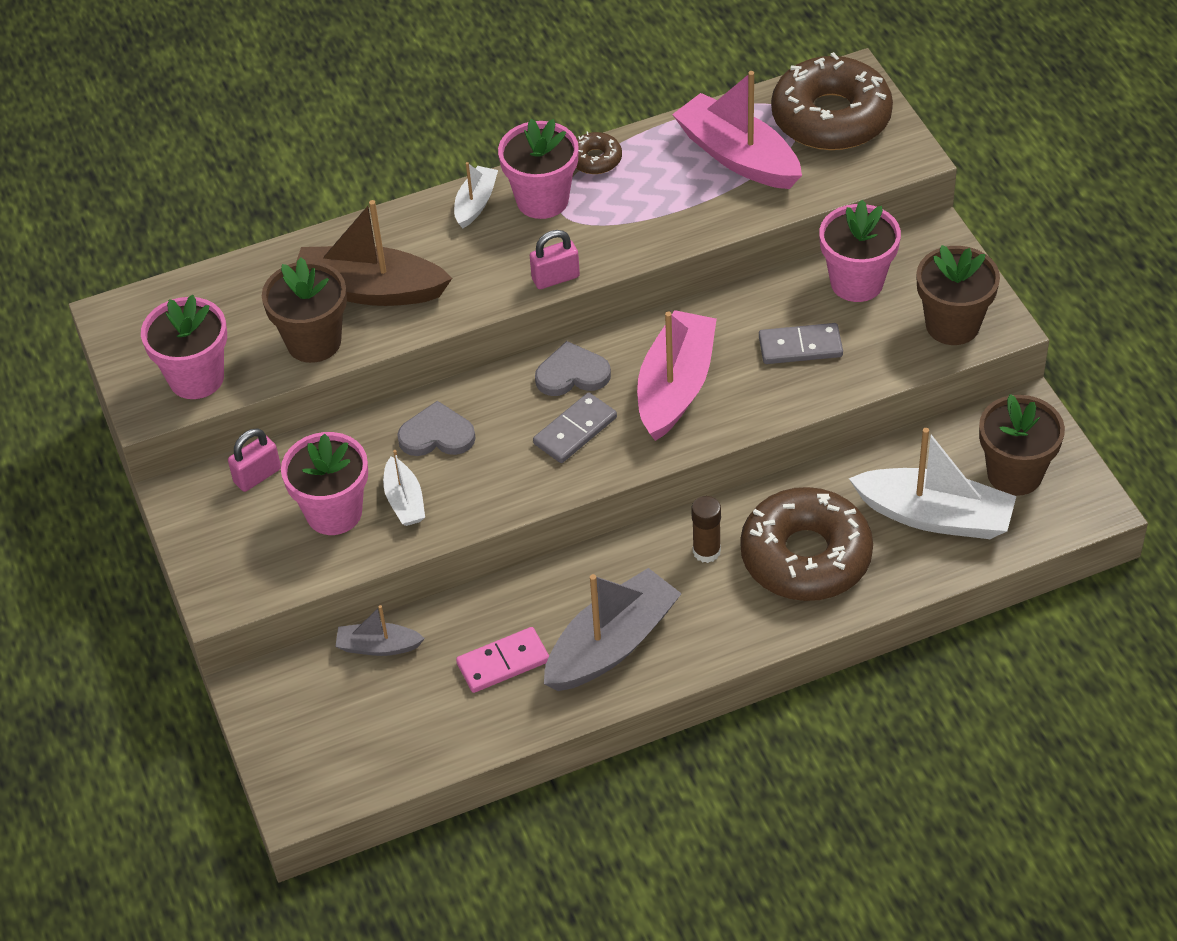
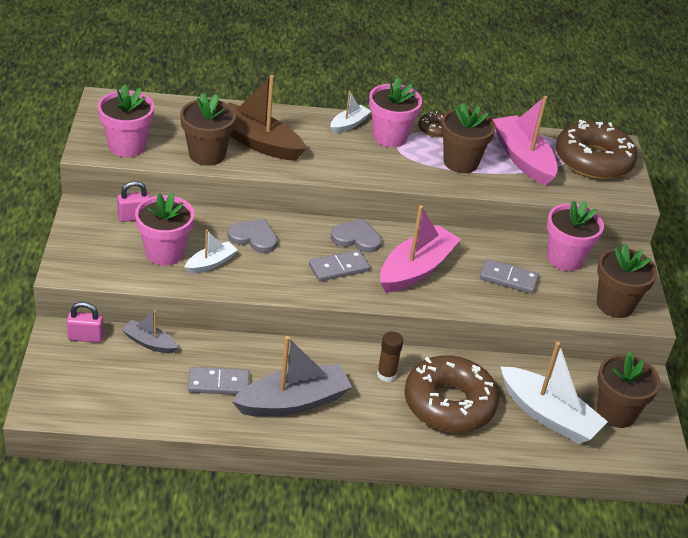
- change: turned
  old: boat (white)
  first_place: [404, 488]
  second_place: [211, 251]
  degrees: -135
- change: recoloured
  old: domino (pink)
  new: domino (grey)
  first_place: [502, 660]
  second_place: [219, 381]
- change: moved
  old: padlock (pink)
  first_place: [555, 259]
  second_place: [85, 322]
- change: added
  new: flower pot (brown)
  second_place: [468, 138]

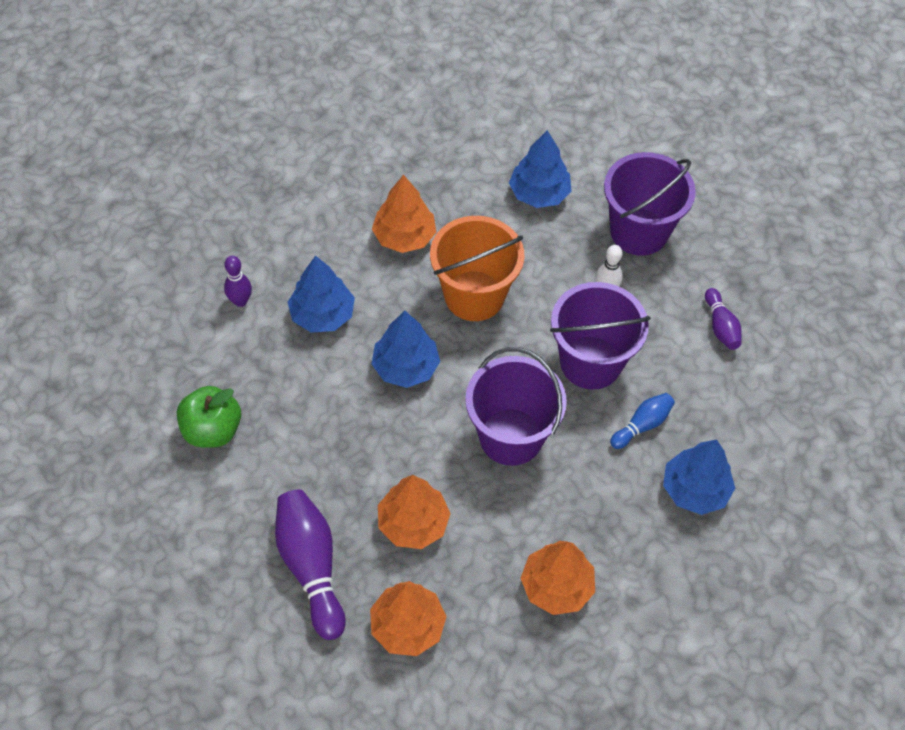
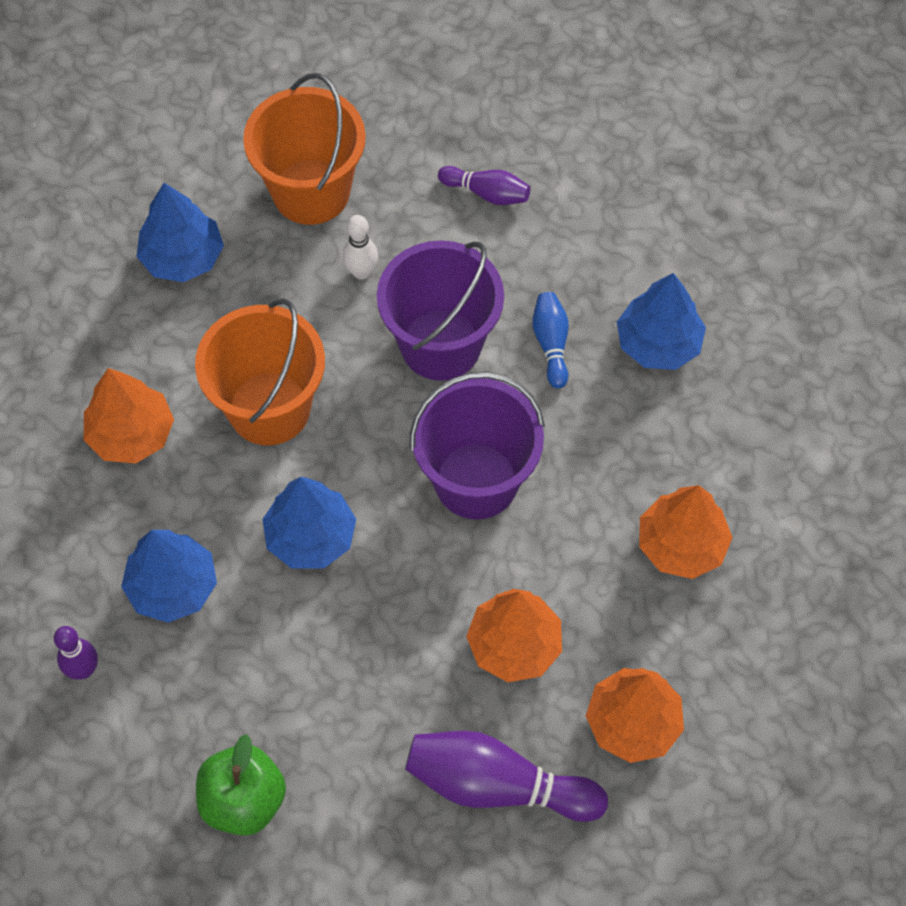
- change: recoloured
  old: bucket (purple)
  new: bucket (orange)
  first_place: [650, 204]
  second_place: [304, 149]

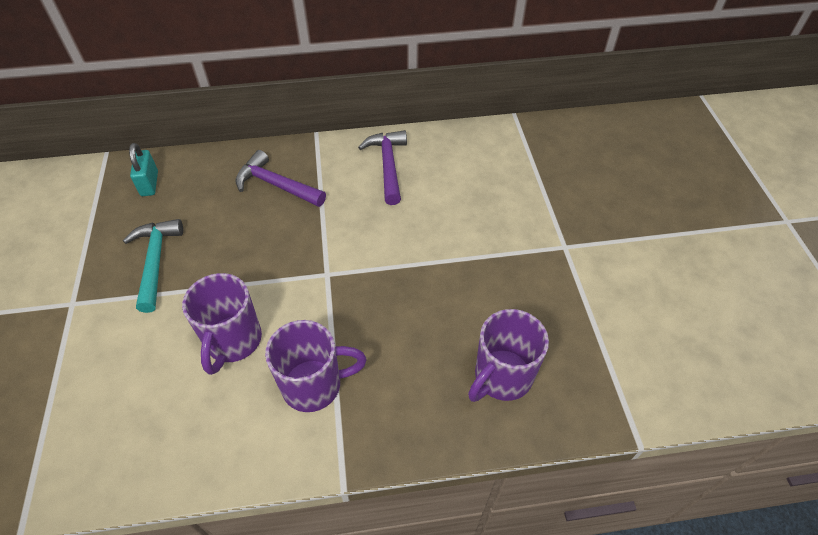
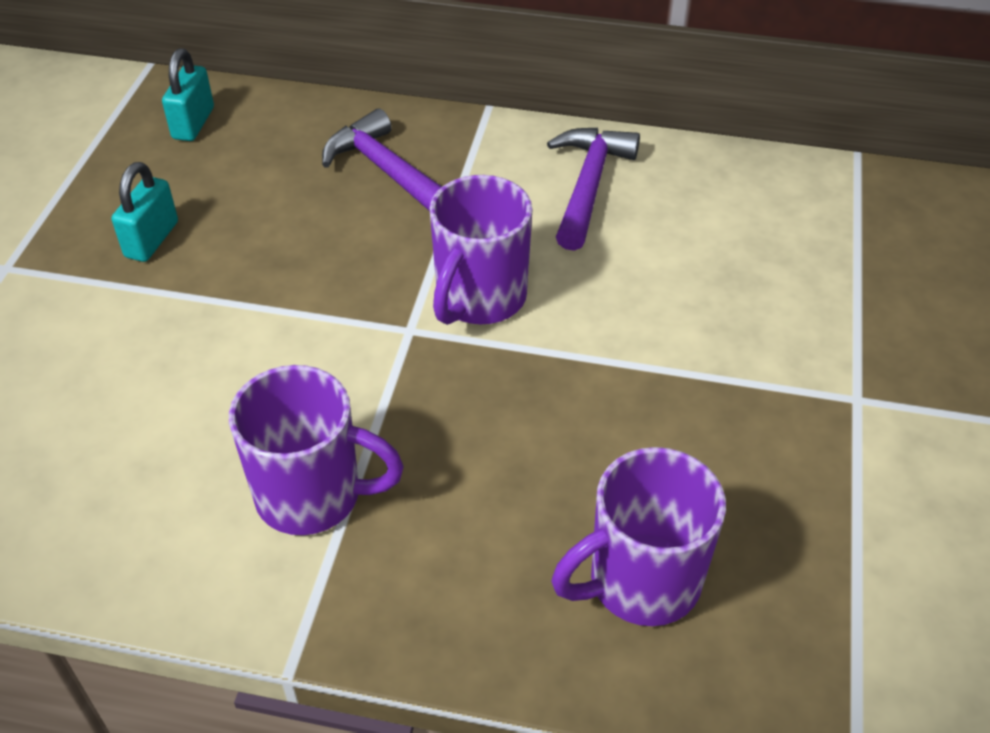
- change: replaced
  old: hammer (turquoise)
  new: padlock (turquoise)
  first_place: [153, 266]
  second_place: [145, 212]
- change: moved
  old: mug (purple)
  first_place: [222, 324]
  second_place: [481, 250]

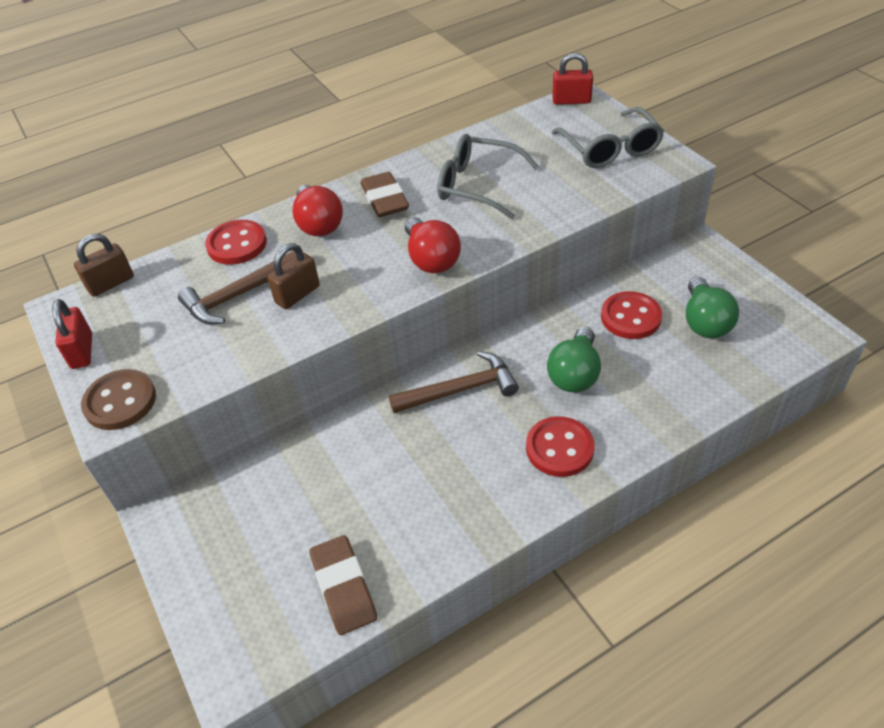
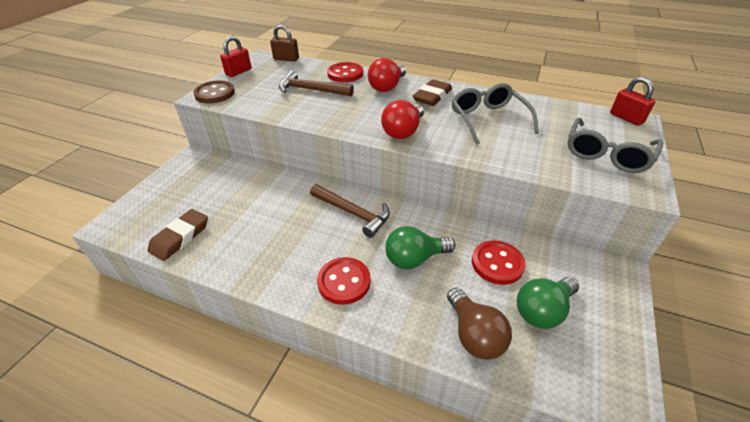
- change: removed
  old: padlock (brown)
  first_place: [294, 276]
- change: added
  new: light bulb (brown)
  second_place: [479, 324]

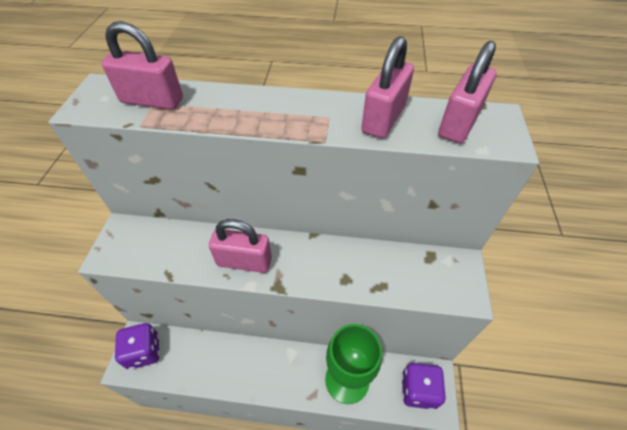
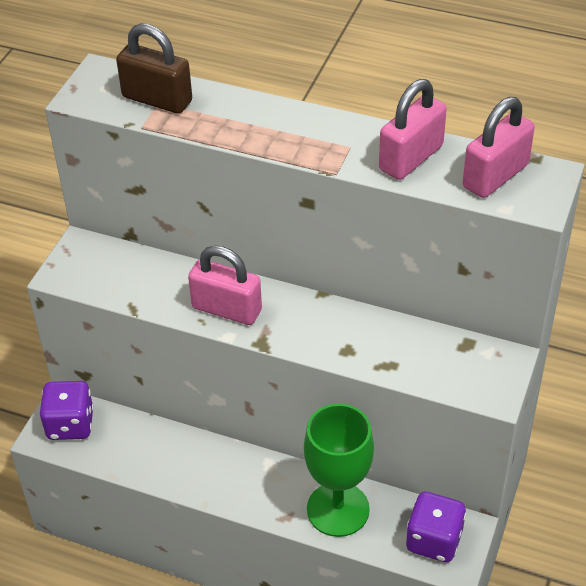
- change: recoloured
  old: padlock (pink)
  new: padlock (brown)
  first_place: [142, 65]
  second_place: [154, 68]

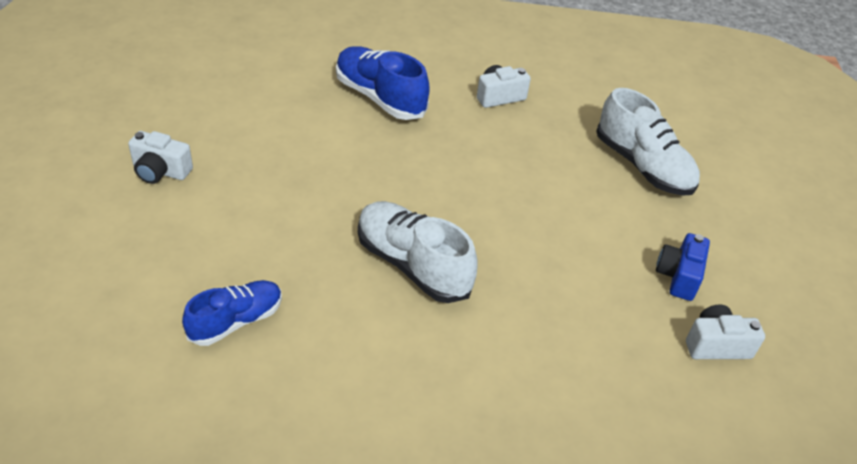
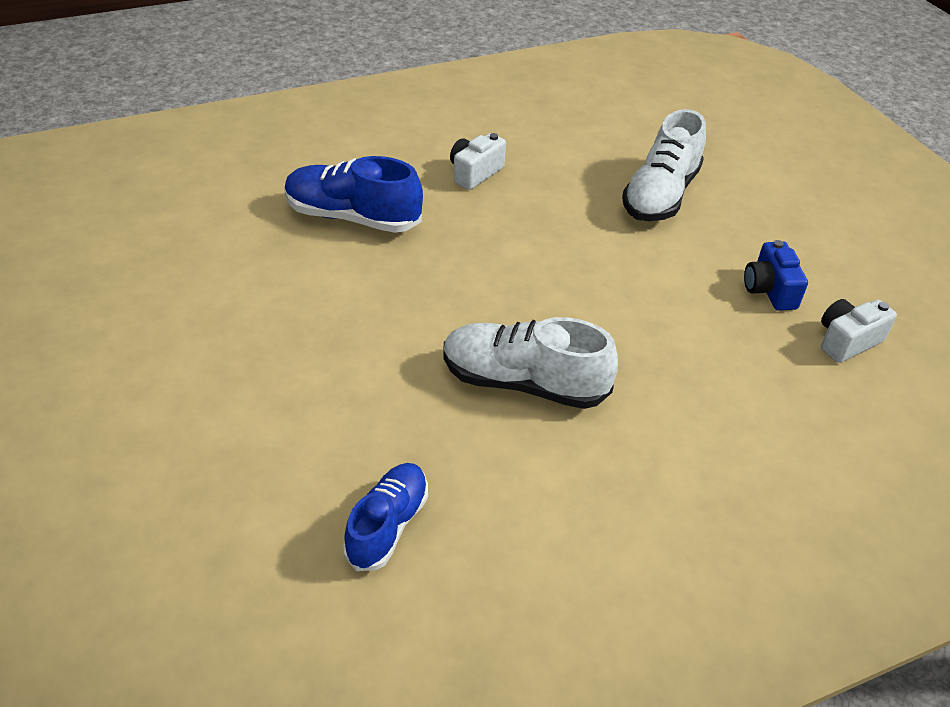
- change: removed
  old: camera (white)
  first_place: [160, 157]
- change: turned
  old: shoe (white)
  first_place: [648, 142]
  second_place: [664, 165]
  degrees: 90

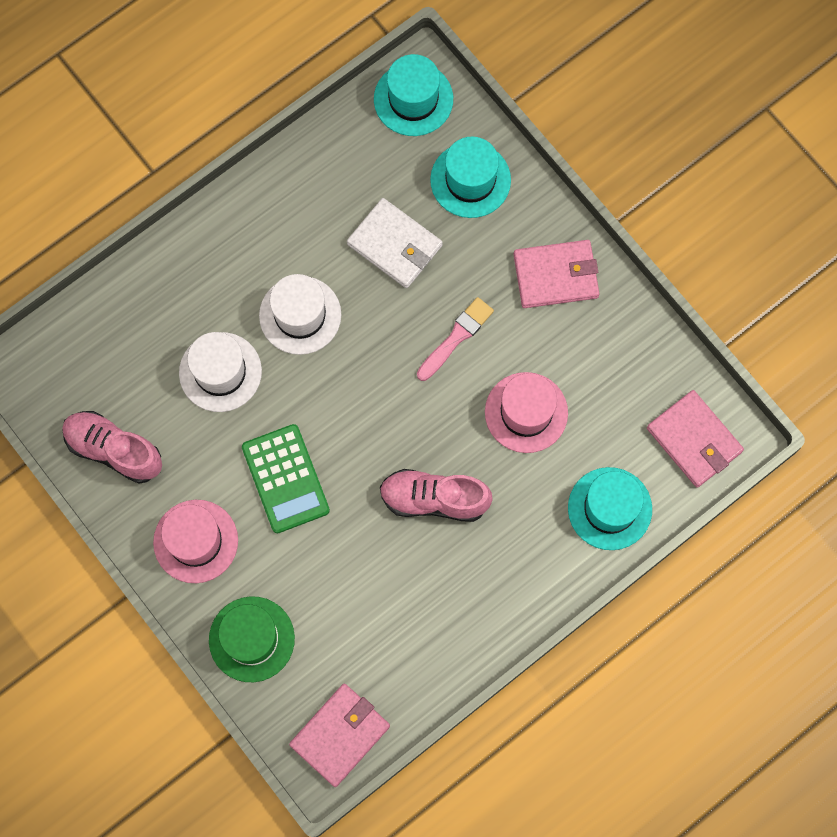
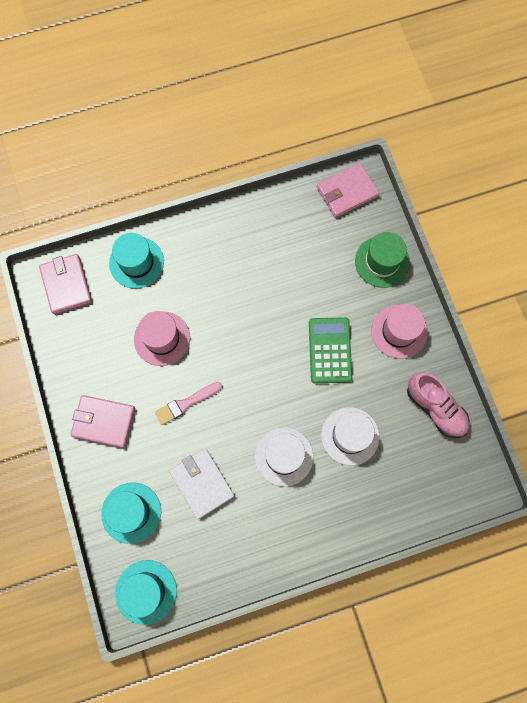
- change: removed
  old: shoe (pink)
  first_place: [436, 495]

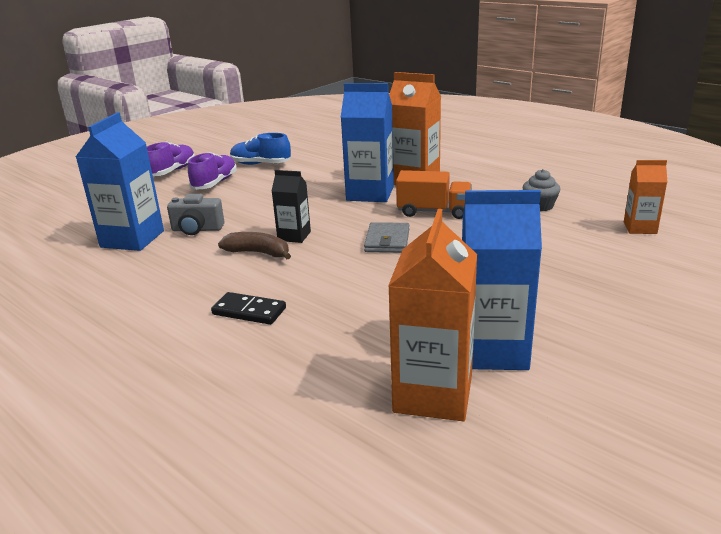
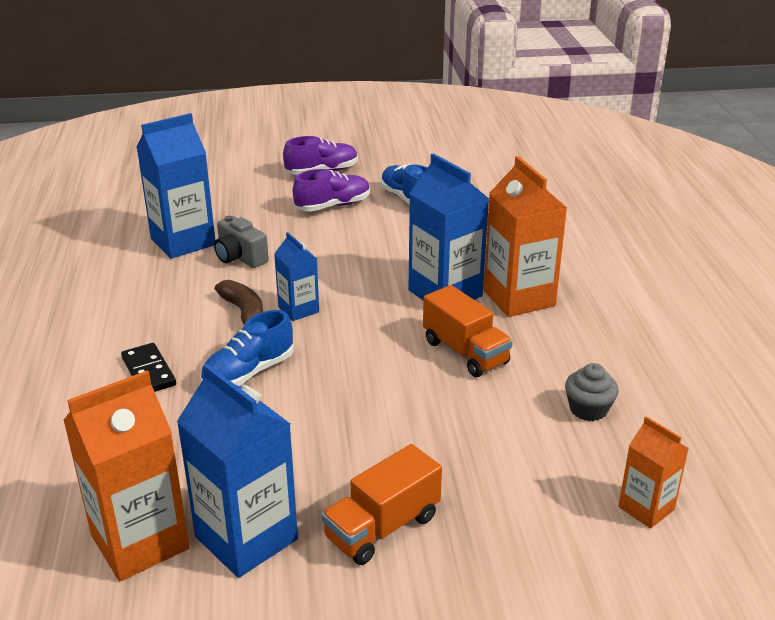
- change: recoloured
  old: carton (black)
  new: carton (blue)
  first_place: [291, 206]
  second_place: [296, 276]
- change: removed
  old: wallet (grey)
  first_place: [386, 237]
- change: added
  new: shoe (blue)
  second_place: [247, 348]
- change: added
  new: truck (orange)
  second_place: [381, 504]

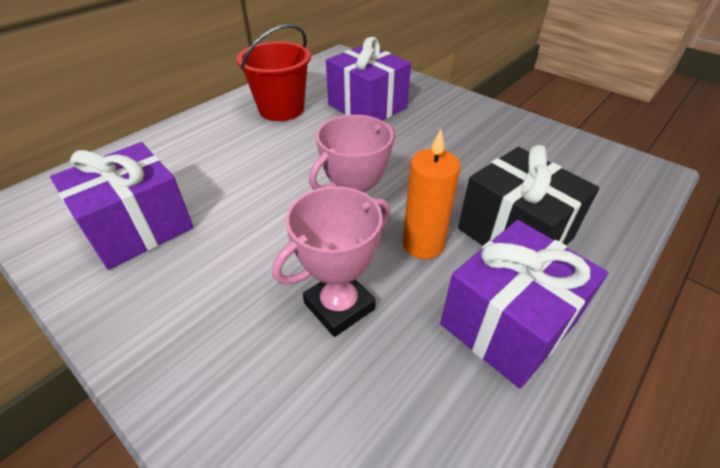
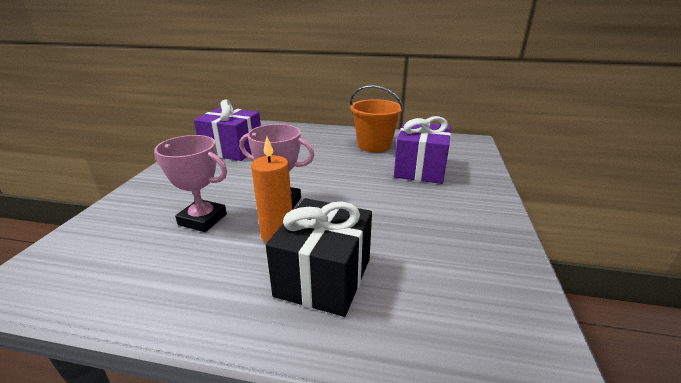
- change: recoloured
  old: bucket (red)
  new: bucket (orange)
  first_place: [274, 72]
  second_place: [377, 118]
- change: removed
  old: gift (purple)
  first_place: [524, 304]

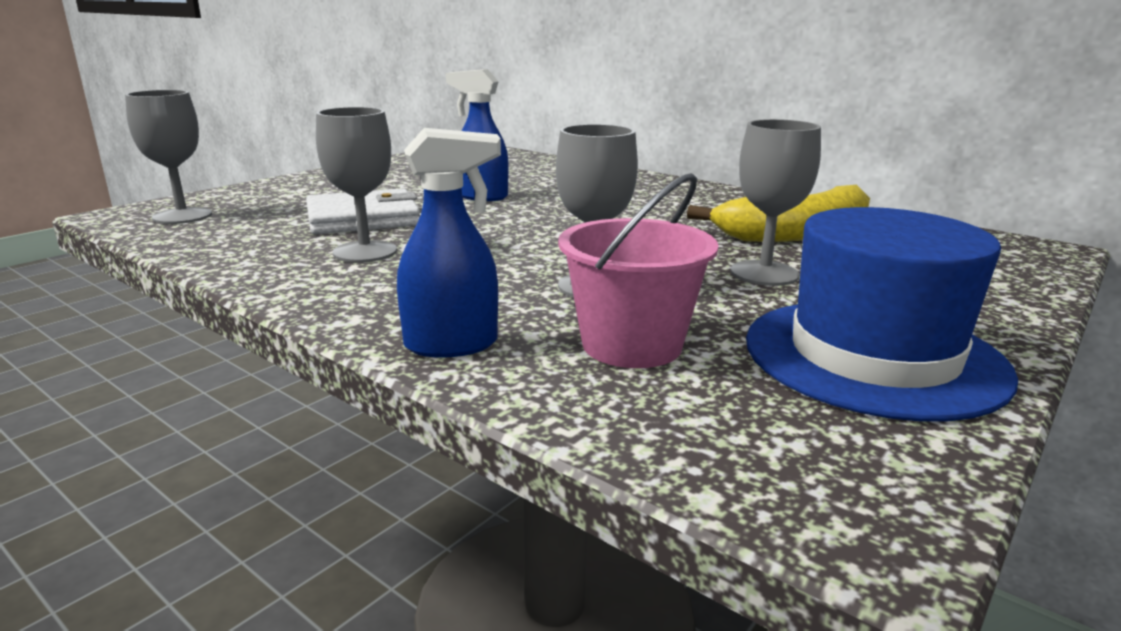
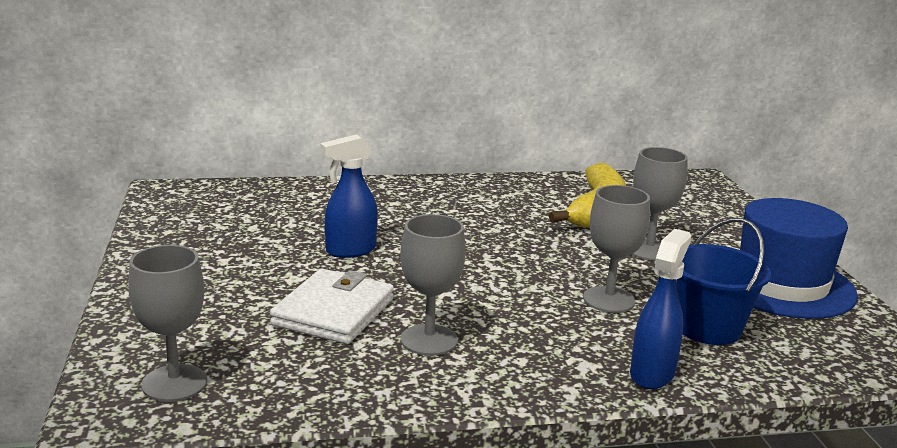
- change: recoloured
  old: bucket (pink)
  new: bucket (blue)
  first_place: [638, 270]
  second_place: [723, 281]

